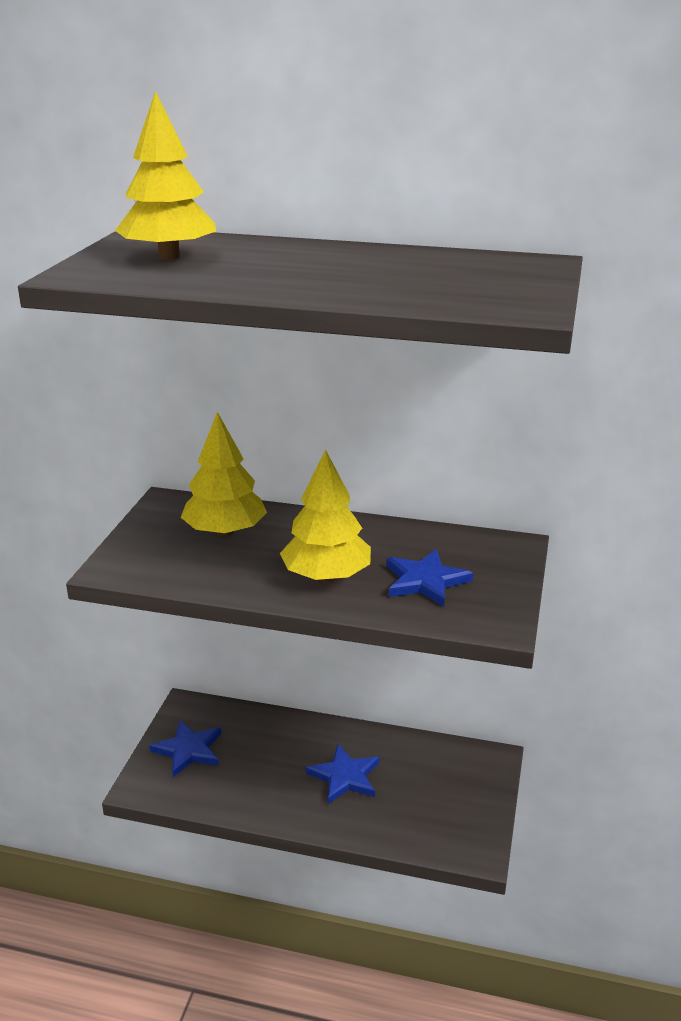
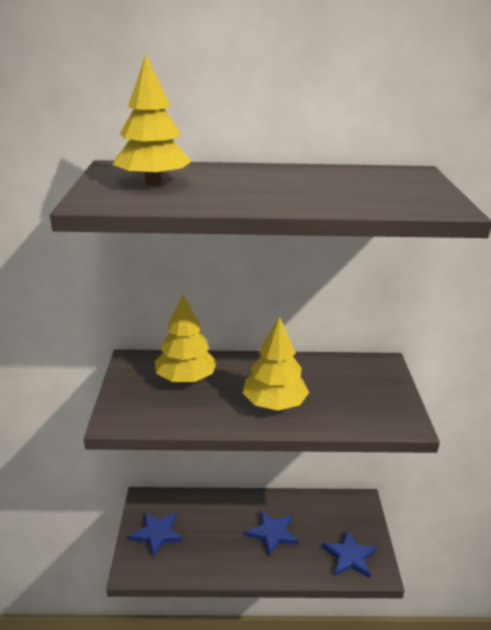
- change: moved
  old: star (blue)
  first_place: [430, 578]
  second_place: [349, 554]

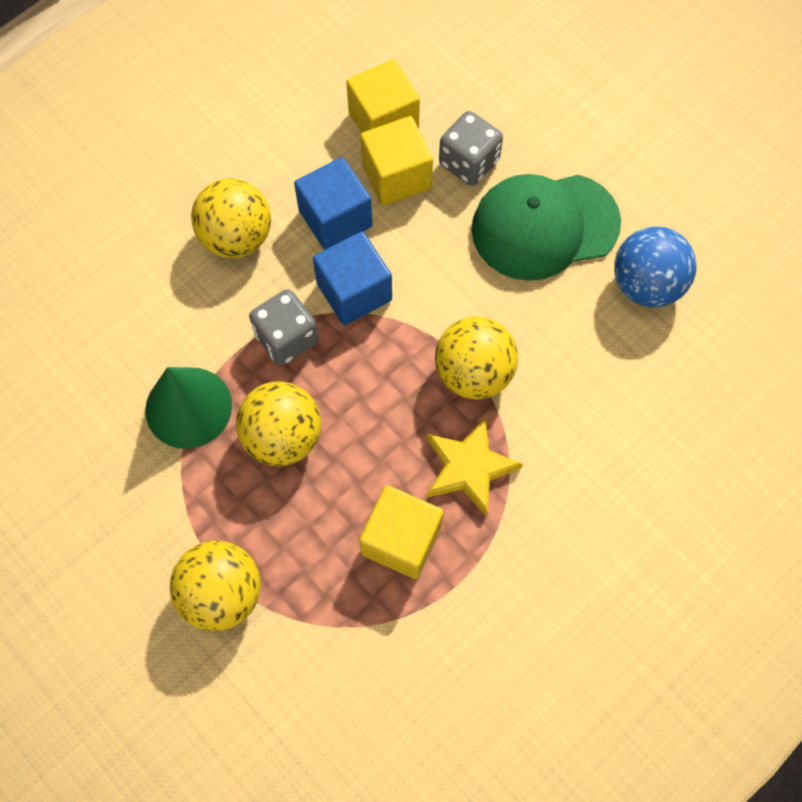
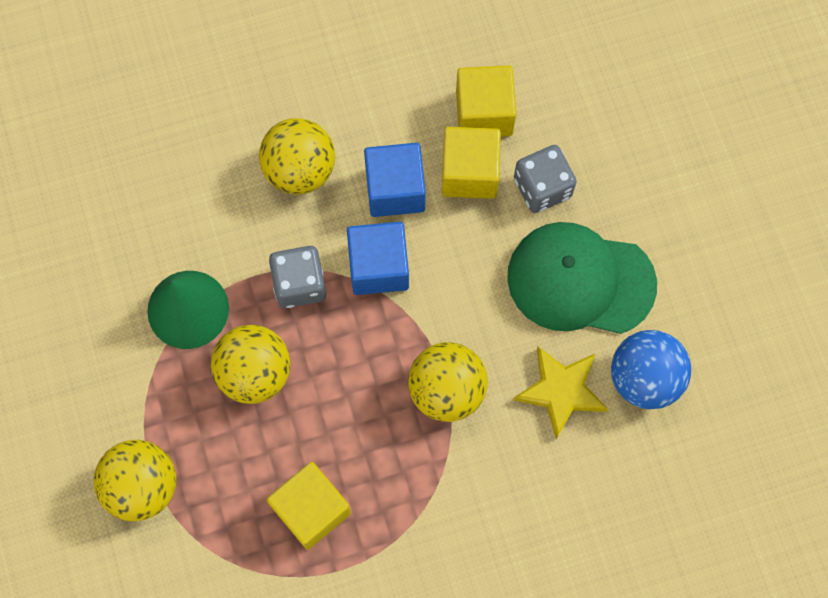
- change: moved
  old: star (yellow)
  first_place: [475, 467]
  second_place: [560, 393]

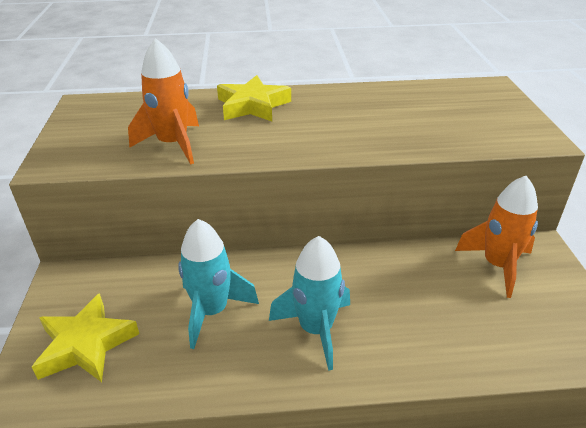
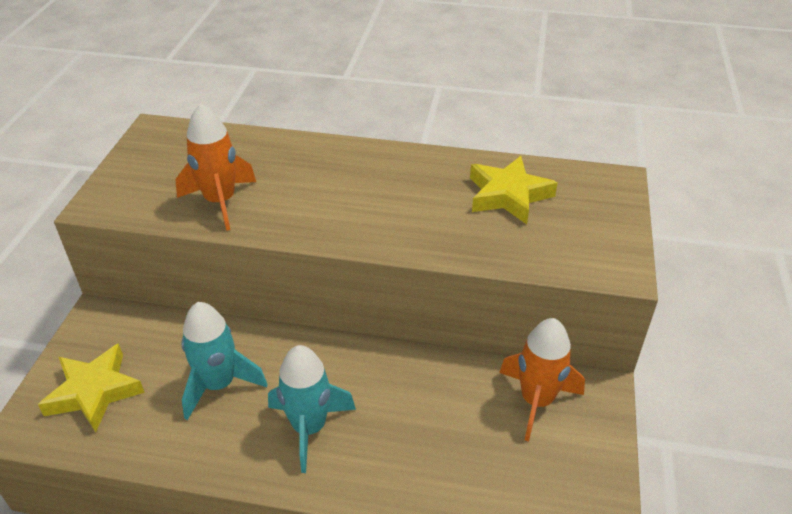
- change: moved
  old: star (yellow)
  first_place: [254, 98]
  second_place: [514, 190]

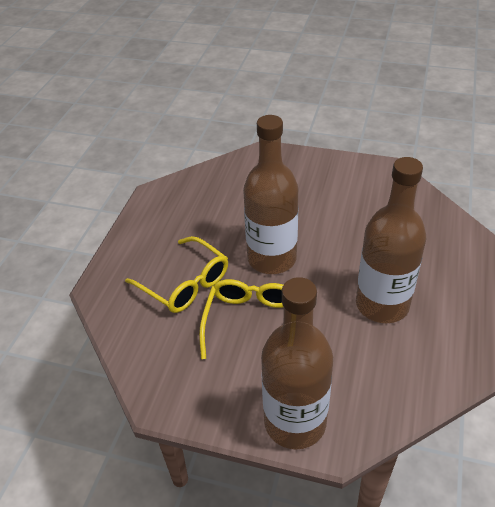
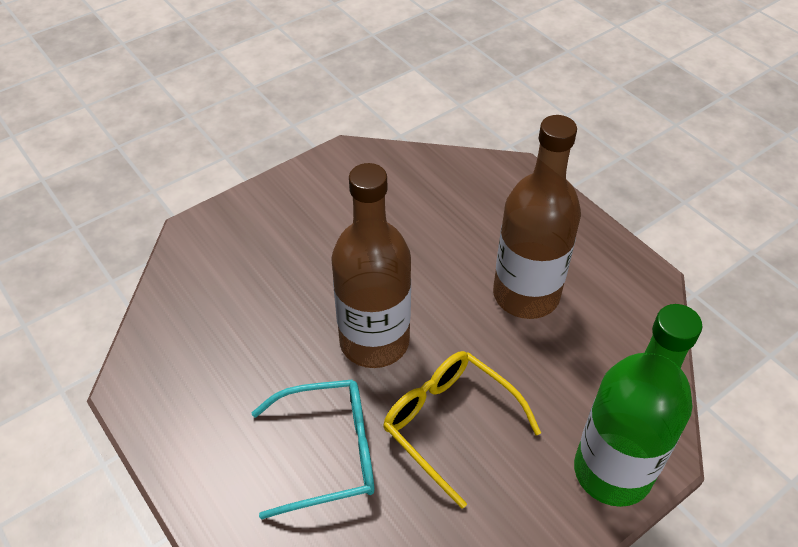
- change: recoloured
  old: glasses (yellow)
  new: glasses (turquoise)
  first_place: [176, 274]
  second_place: [312, 450]
- change: recoloured
  old: bottle (brown)
  new: bottle (green)
  first_place: [297, 363]
  second_place: [638, 405]

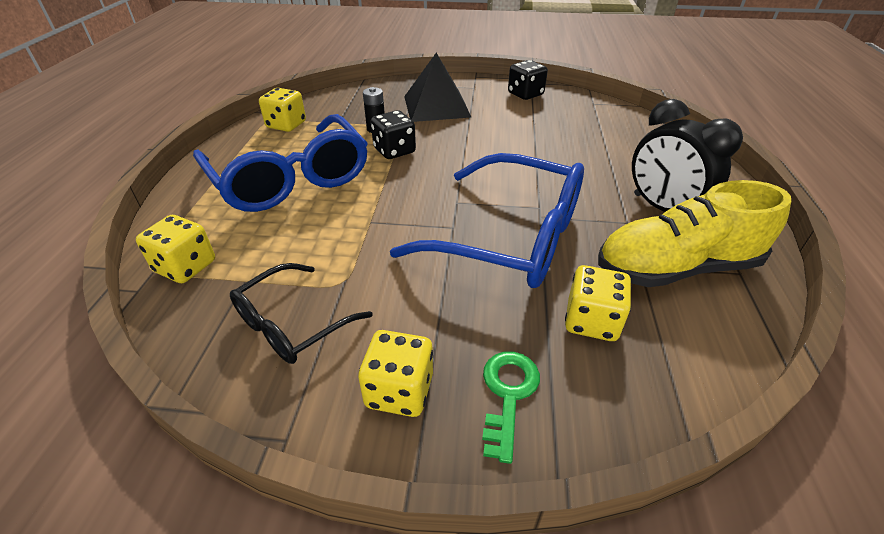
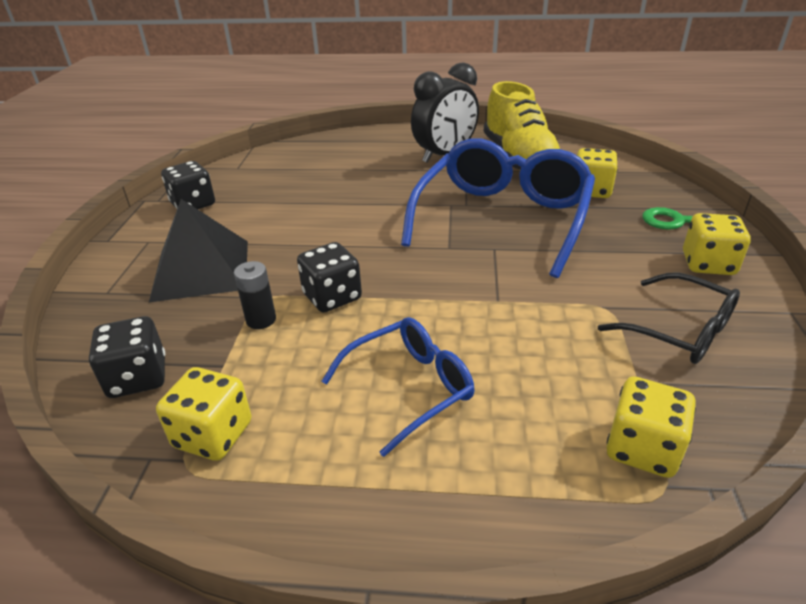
- change: resized
  old: glasses (blue)
  first_place: [280, 163]
  second_place: [398, 387]
  factor: 0.54
- change: added
  new: dice (black)
  second_place: [127, 357]

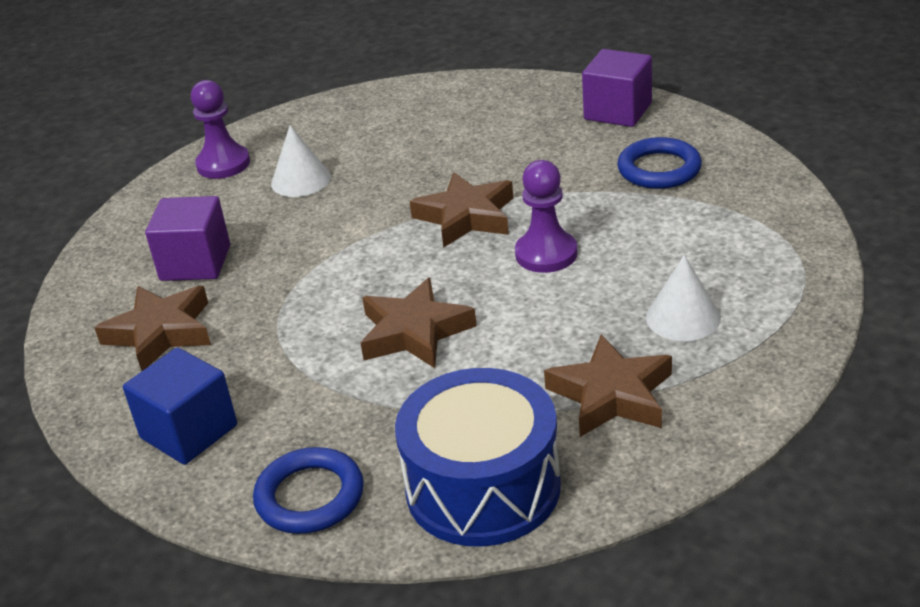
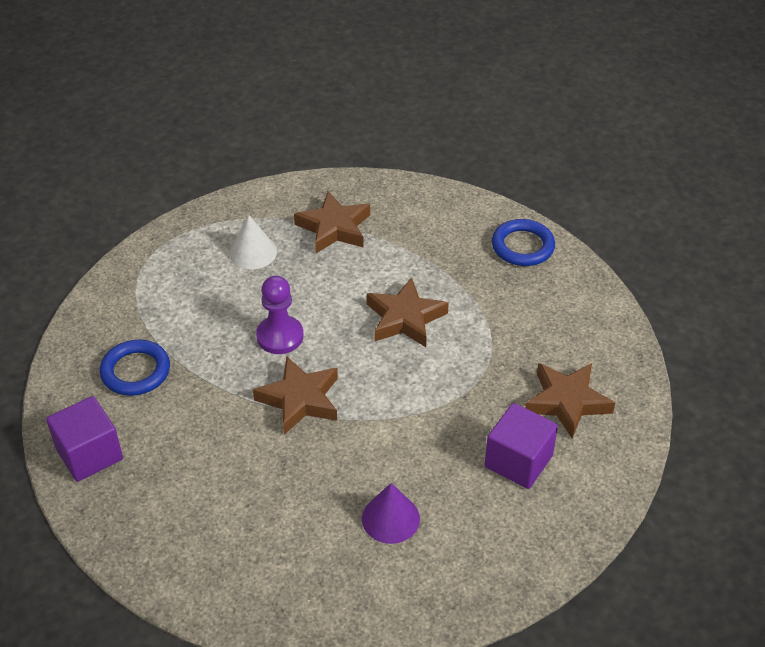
- change: removed
  old: cube (blue)
  first_place: [180, 406]
- change: removed
  old: pawn (purple)
  first_place: [220, 129]
- change: recoloured
  old: cone (white)
  new: cone (purple)
  first_place: [301, 161]
  second_place: [391, 513]
- change: removed
  old: drum (blue)
  first_place: [478, 457]

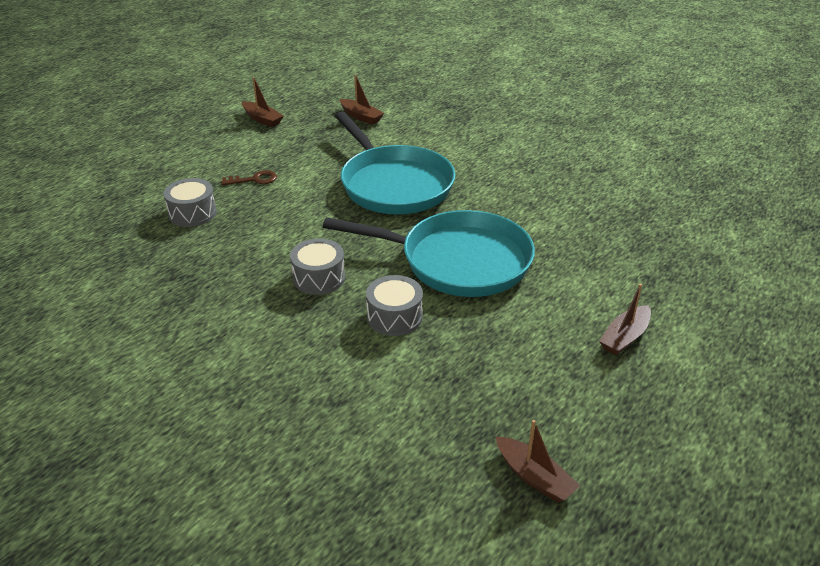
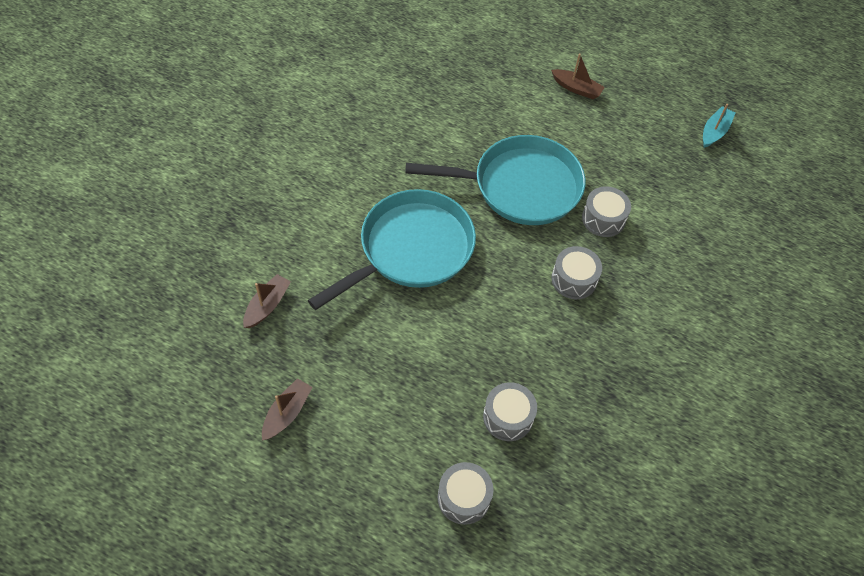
- change: removed
  old: key (brown)
  first_place: [249, 177]
- change: turned
  old: pan (turquoise)
  first_place: [429, 253]
  second_place: [495, 180]
  degrees: 90
- change: recoloured
  old: boat (brown)
  new: boat (turquoise)
  first_place: [538, 461]
  second_place: [719, 126]
- change: added
  new: drum (grey)
  second_place: [466, 493]

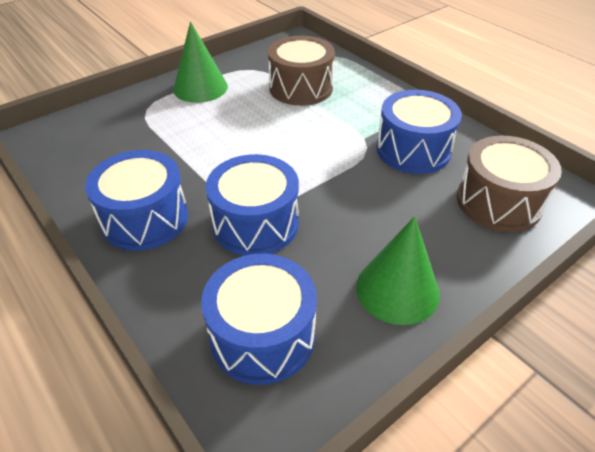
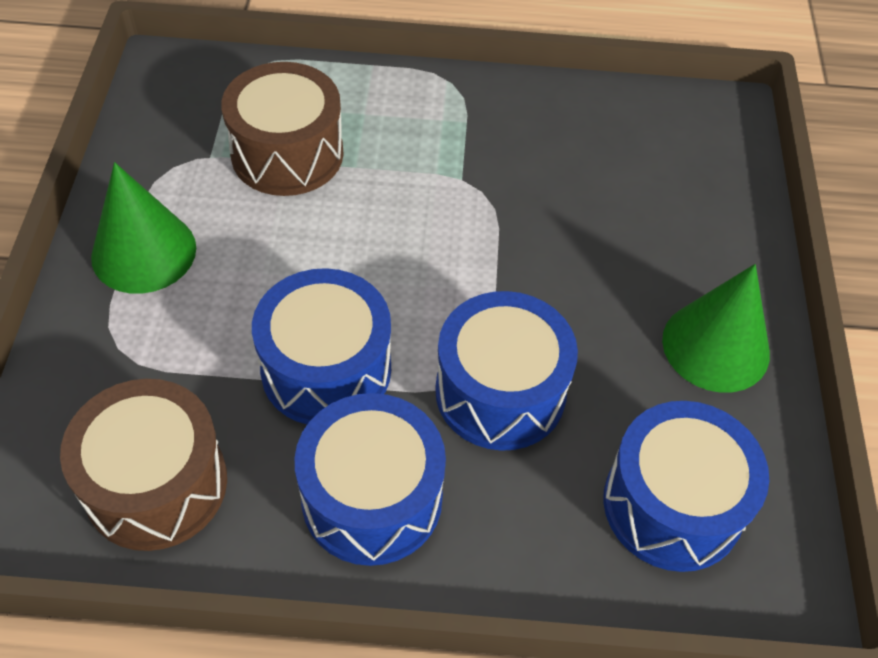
- change: moved
  old: drum (blue)
  first_place: [419, 132]
  second_place: [321, 346]
- change: moved
  old: drum (brown)
  first_place: [509, 184]
  second_place: [143, 465]

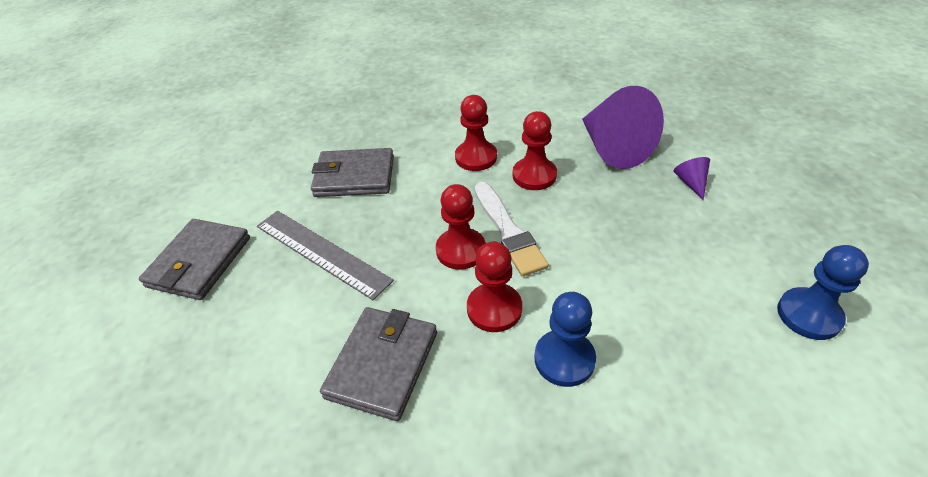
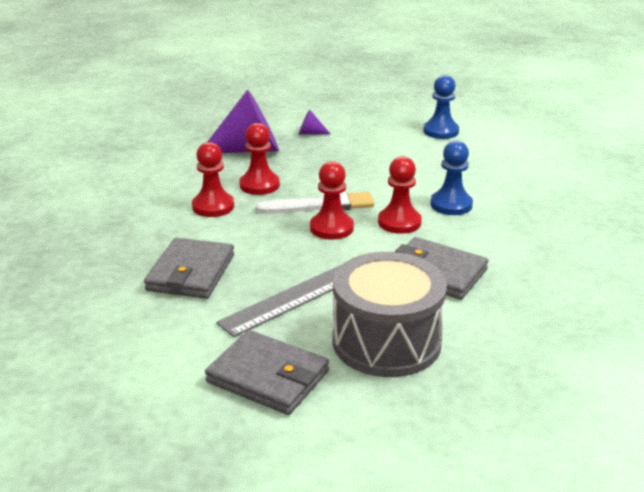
- change: added
  new: drum (grey)
  second_place: [390, 314]

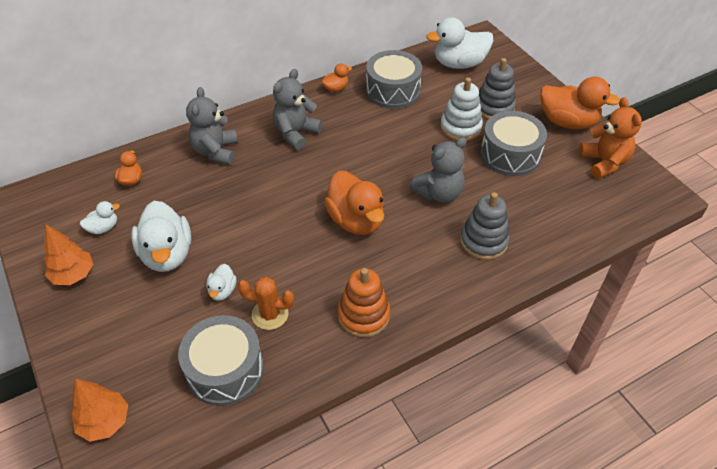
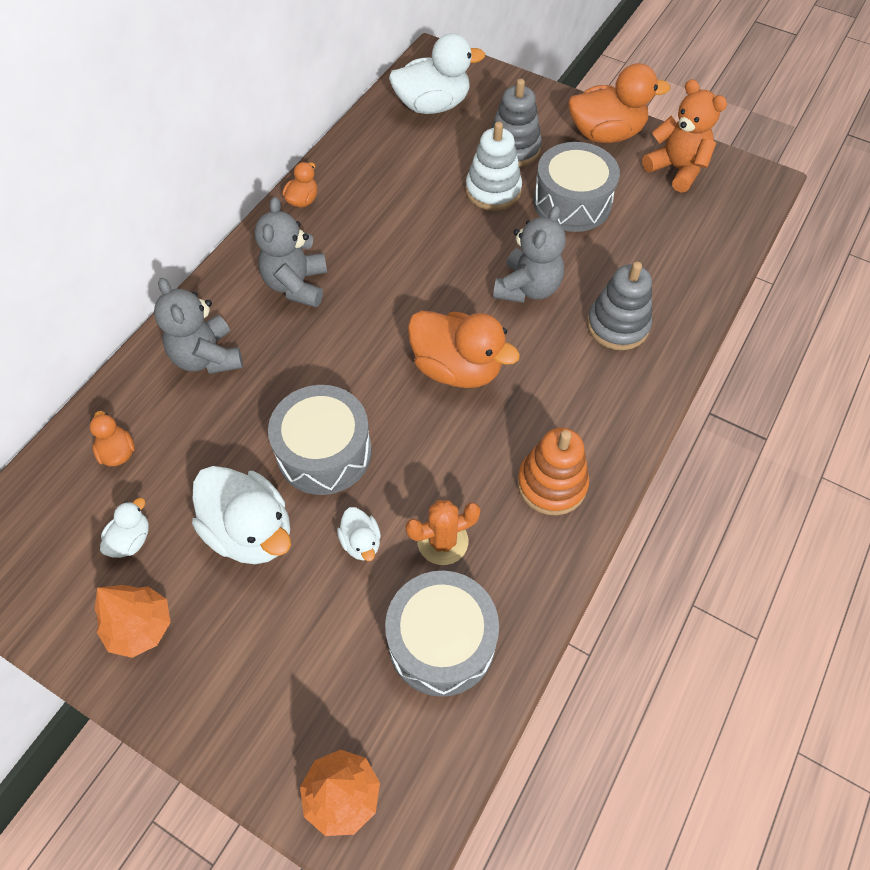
- change: moved
  old: drum (grey)
  first_place: [394, 79]
  second_place: [320, 440]
- change: turned
  old: duck (white)
  first_place: [459, 43]
  second_place: [437, 73]
  degrees: -150

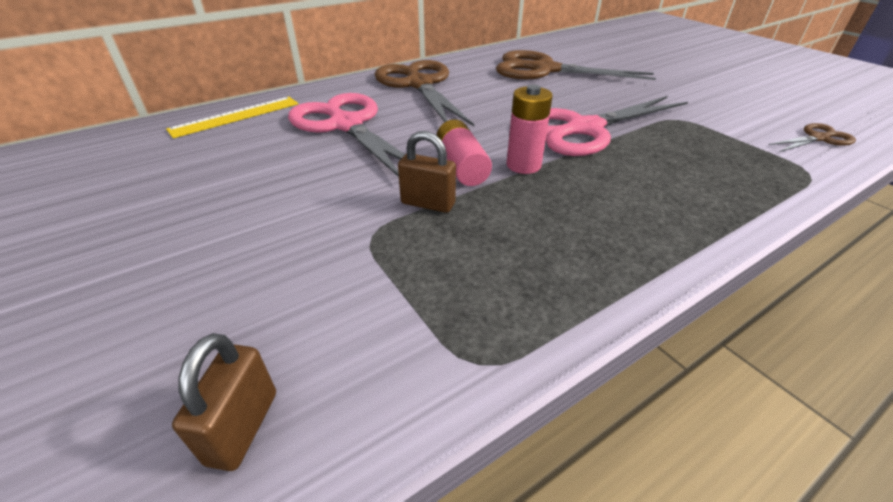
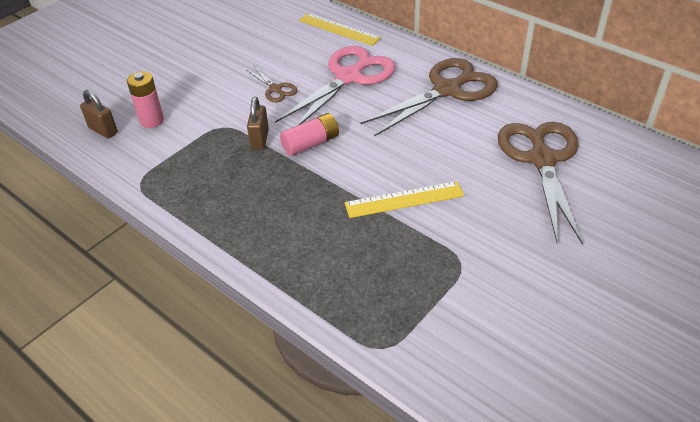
- change: turned
  old: padlock (brown)
  first_place: [224, 402]
  second_place: [99, 114]
  degrees: 45
- change: moved
  old: battery (pink)
  first_place: [529, 129]
  second_place: [145, 99]
- change: replaced
  old: scissors (pink)
  new: ruler (yellow)
  first_place: [617, 126]
  second_place: [405, 199]
- change: moved
  old: scissors (brown)
  first_place: [812, 137]
  second_place: [272, 84]

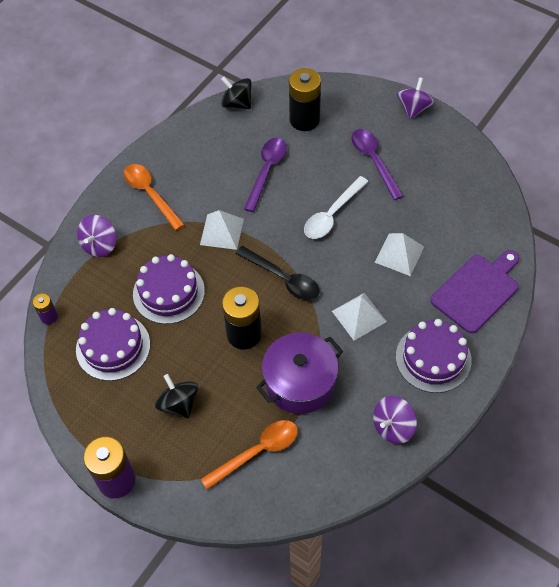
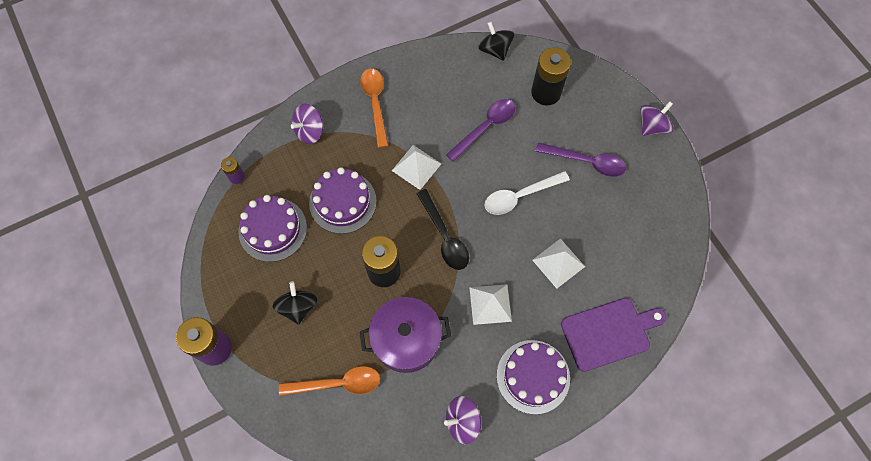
- change: turned
  old: spoon (purple)
  first_place: [377, 164]
  second_place: [580, 159]
  degrees: 105

